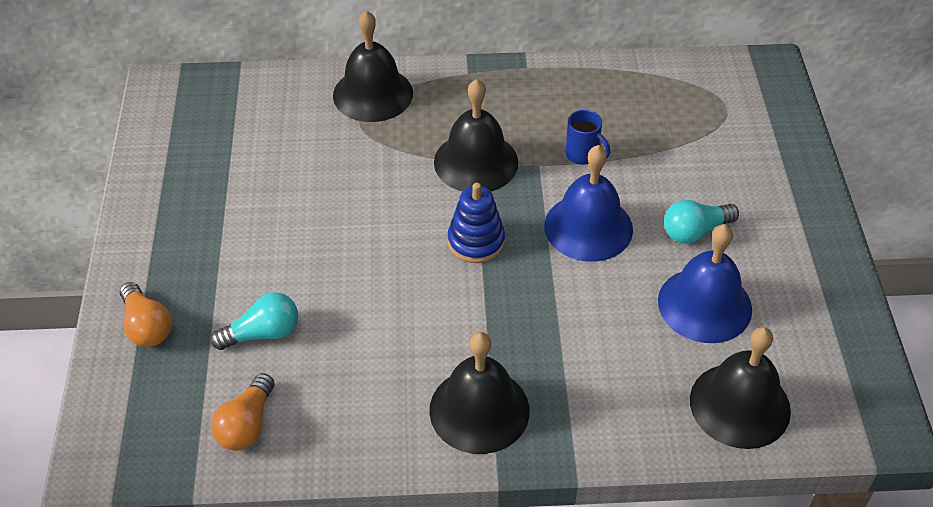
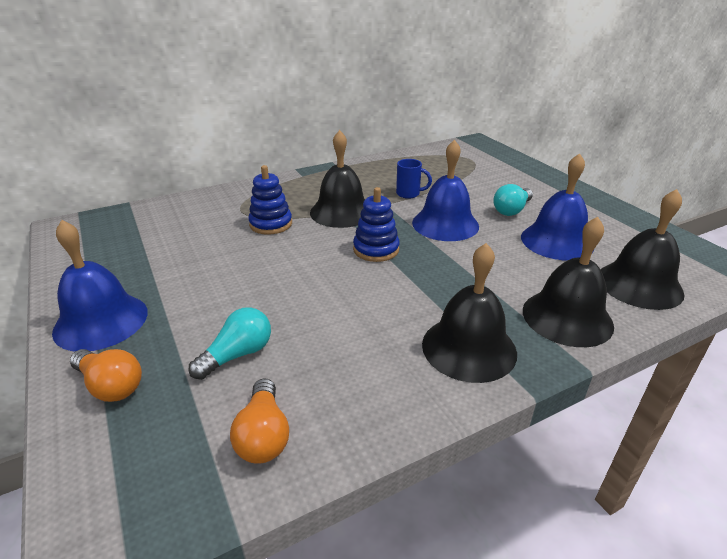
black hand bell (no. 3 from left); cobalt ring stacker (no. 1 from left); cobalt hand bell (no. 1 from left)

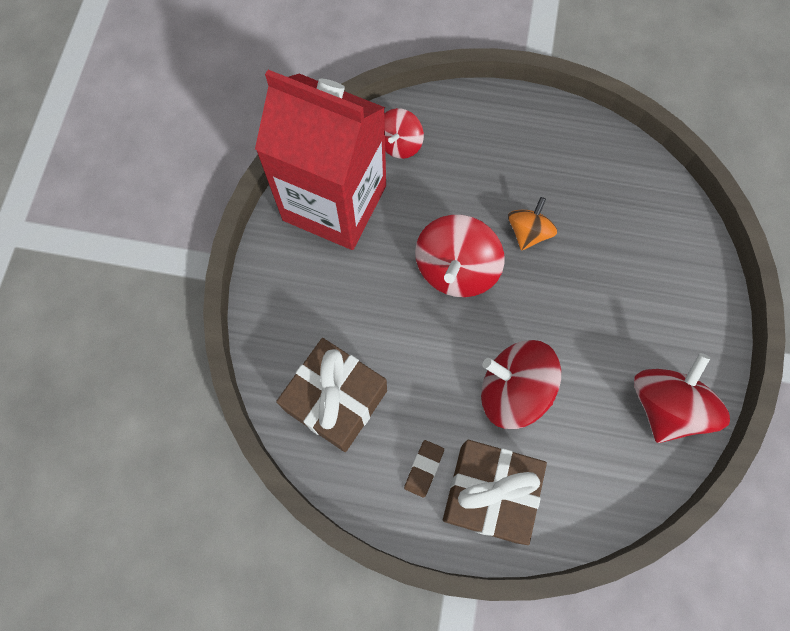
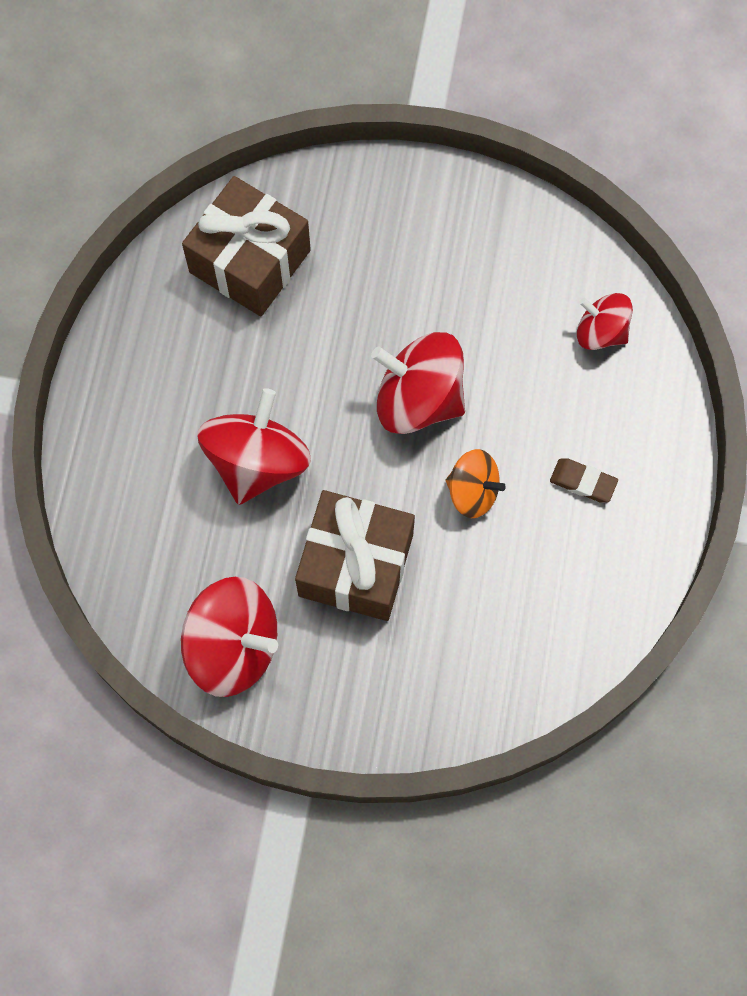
crimson juice carton; russet gum eraser; russet present (no. 2 from left)

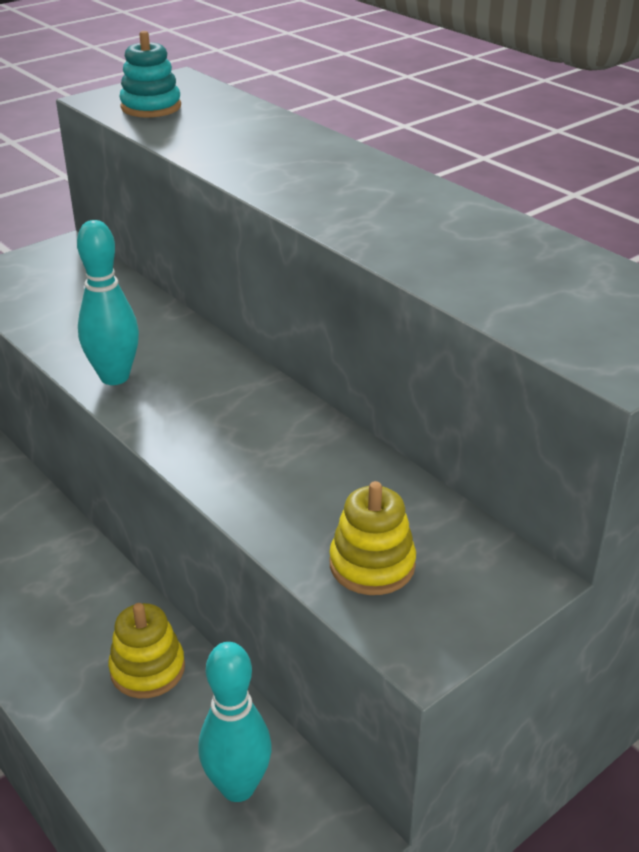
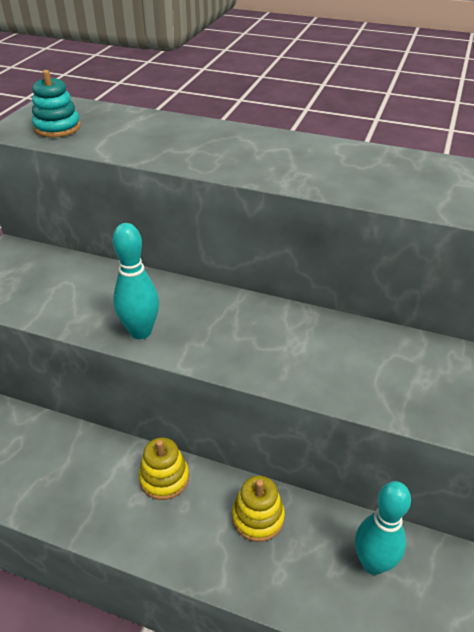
yellow ring stacker (no. 1 from left)

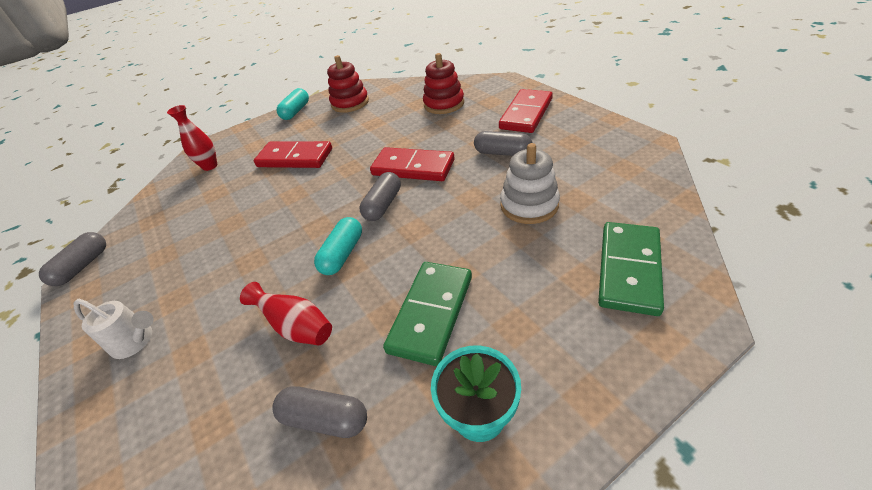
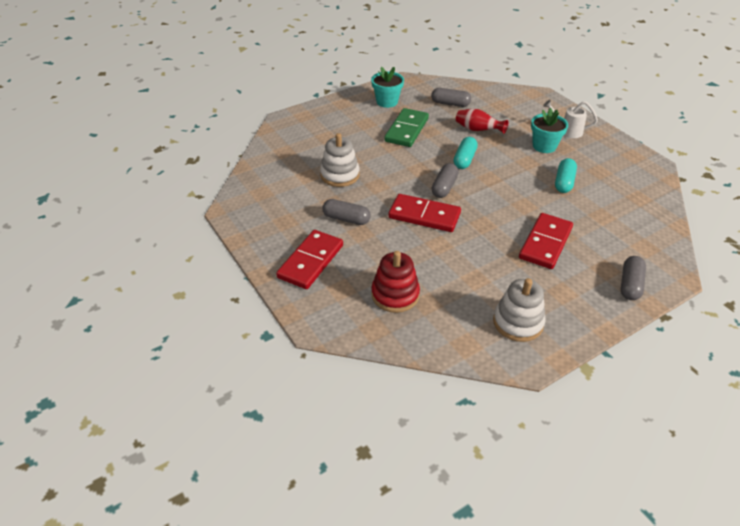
snow-white ring stacker (no. 2 from left); teal capsule (no. 2 from left); crimson flower vase (no. 1 from left in the first image); crimson domino (no. 3 from left); leaf-green domino (no. 2 from left in the first image); gray capsule (no. 4 from left); teal plant pot (no. 2 from left)

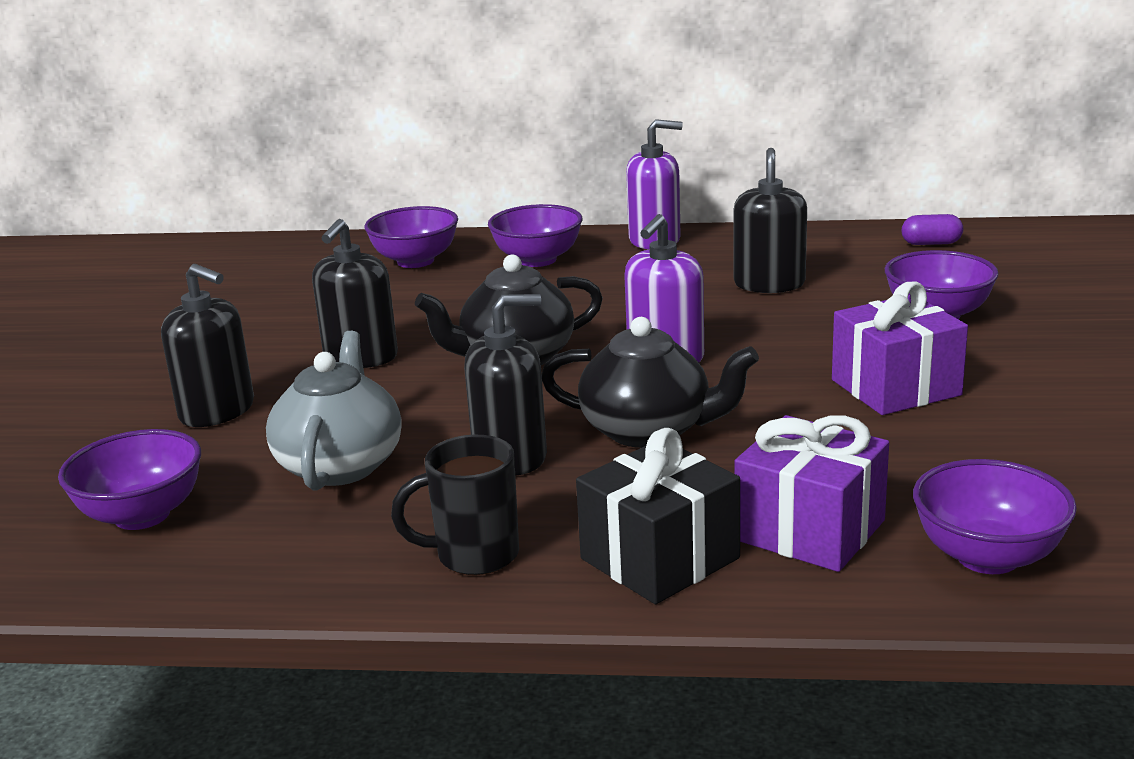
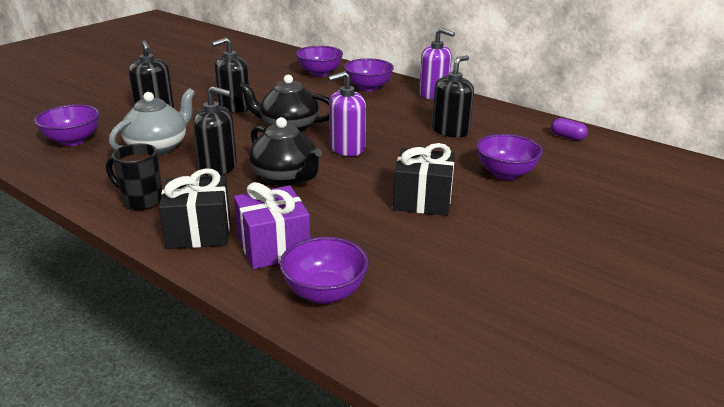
black present (no. 2 from left)

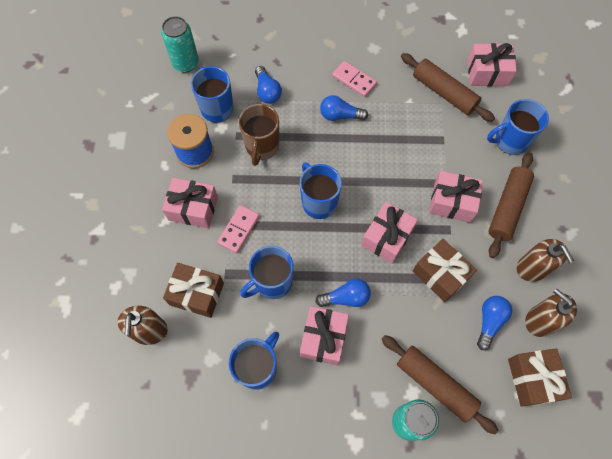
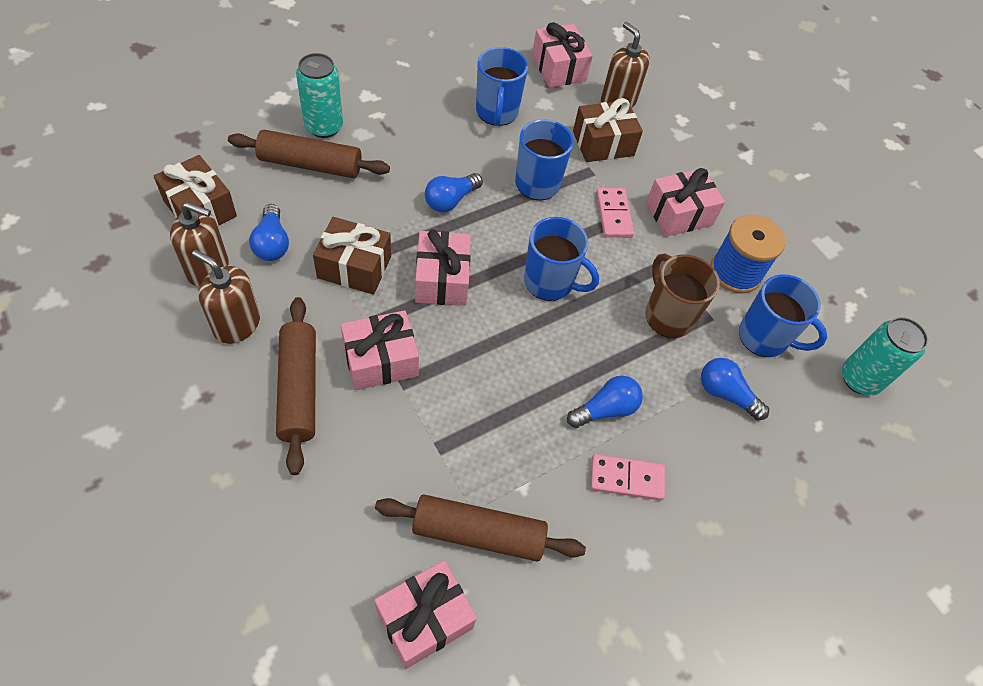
cobalt tea mug (no. 5 from left in the first image); rosy present (no. 4 from left)

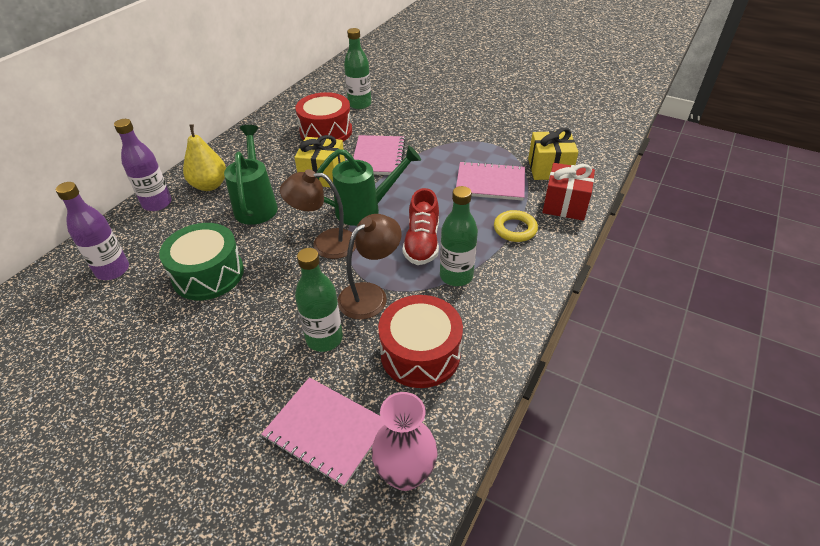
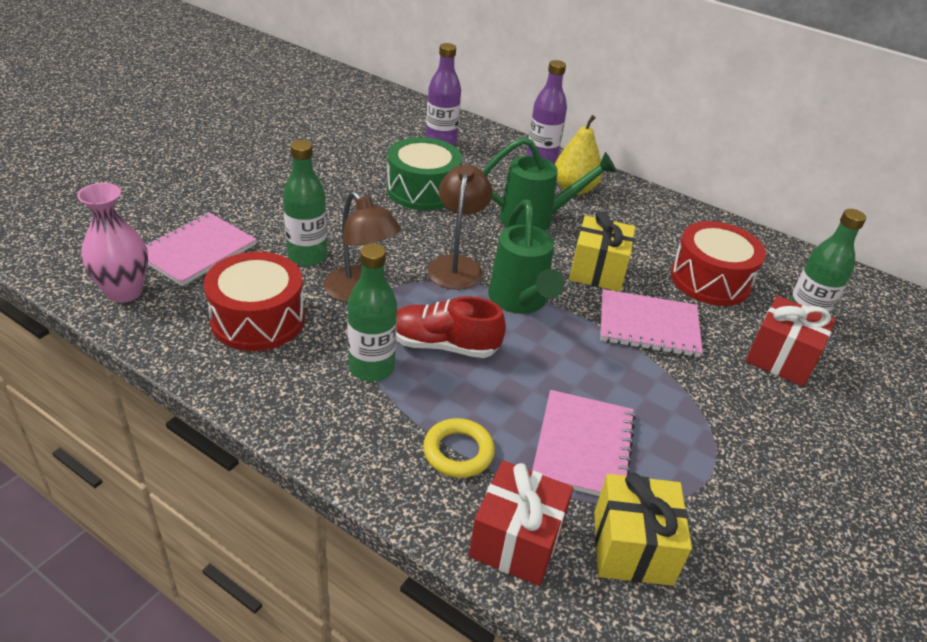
crimson present (no. 2 from left)

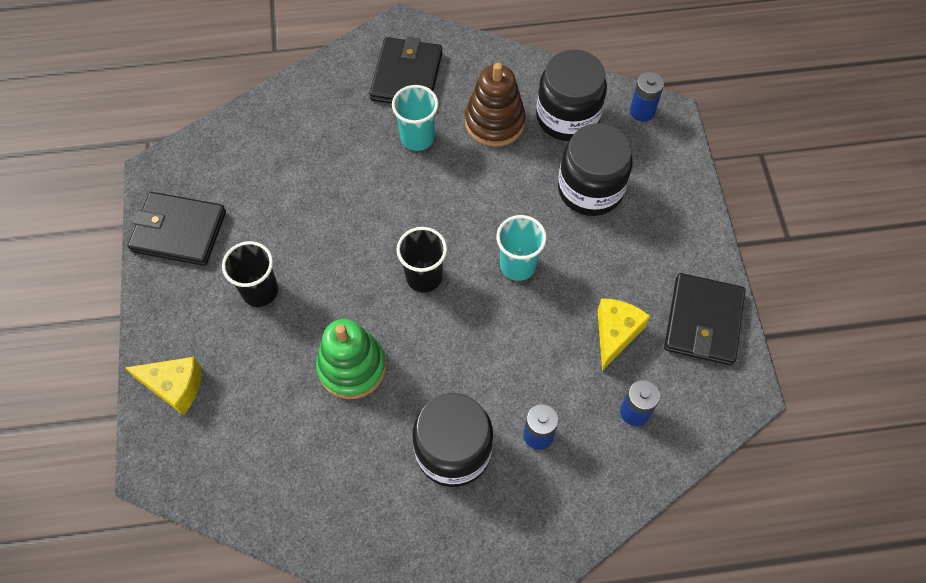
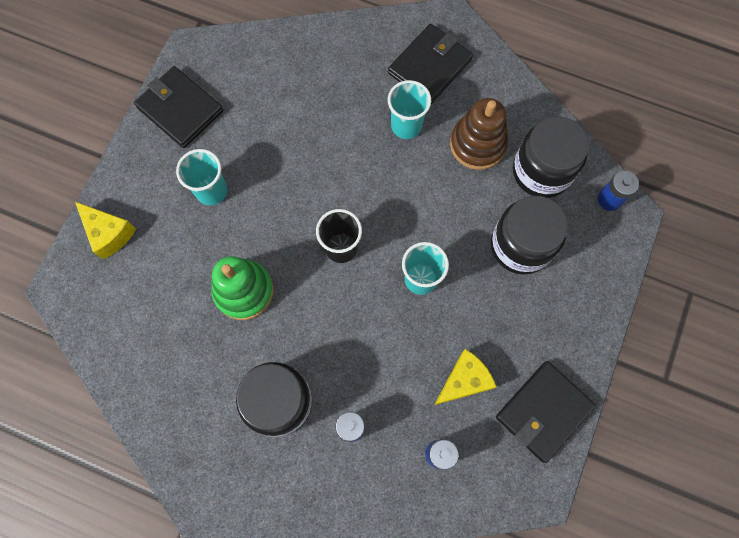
teal beaker (no. 1 from left)

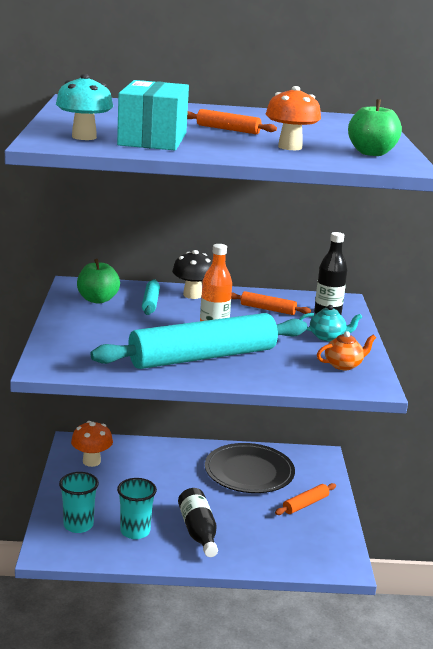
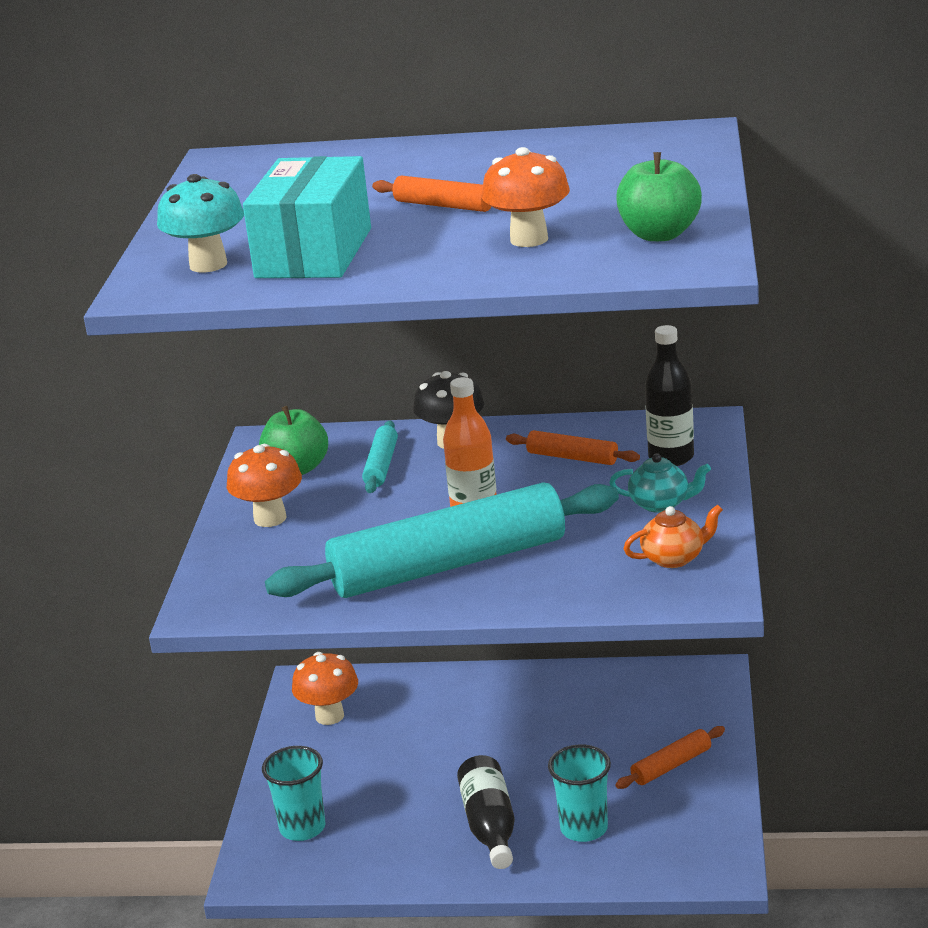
black flat dish; teal beaker (no. 2 from left); bright orange toadstool (no. 1 from left)

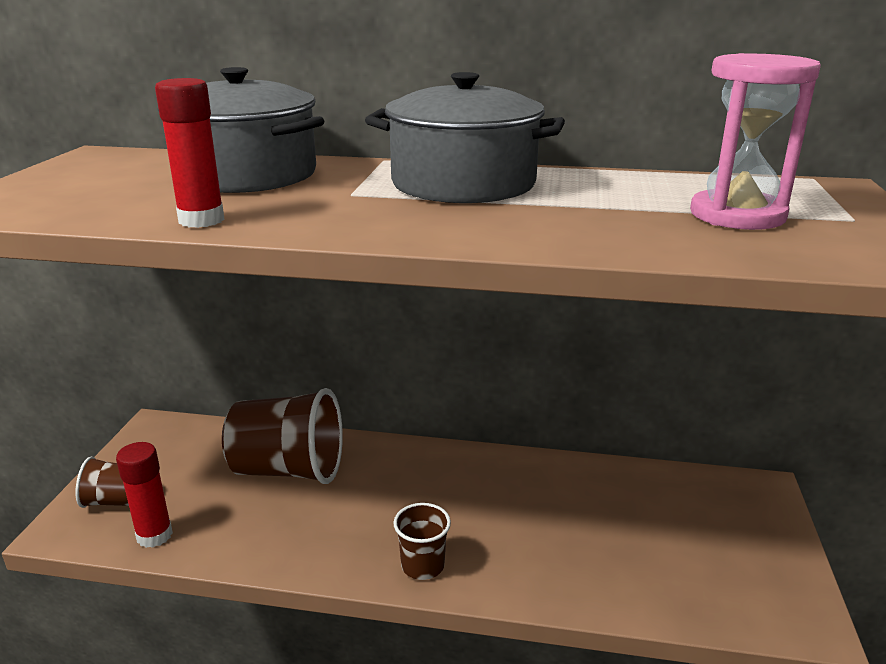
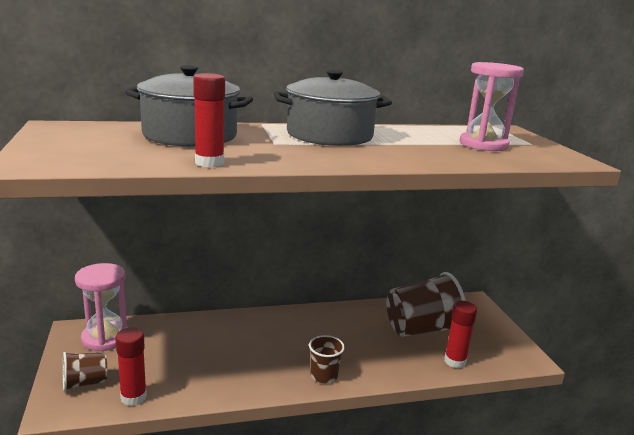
russet beaker (no. 3 from left); rosy hourglass (no. 1 from left); crimson glue stick (no. 3 from left)

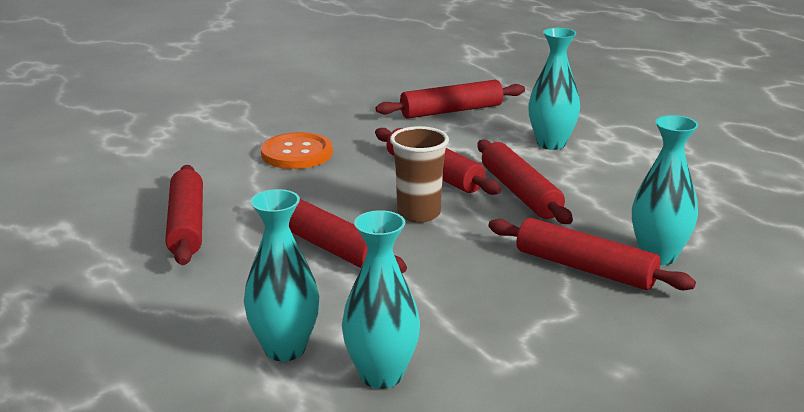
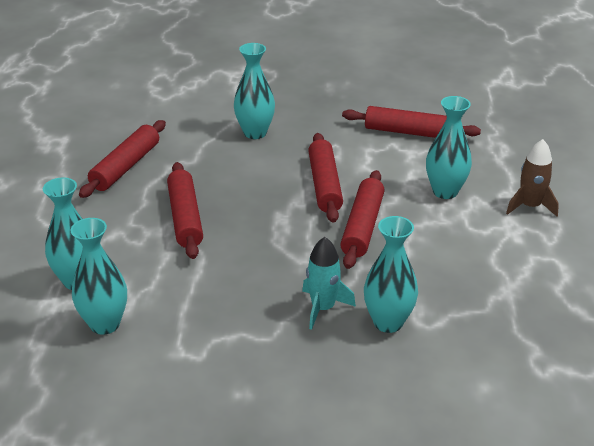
russet beaker; teal flower vase (no. 3 from left); teal spaceship; russet spaceship

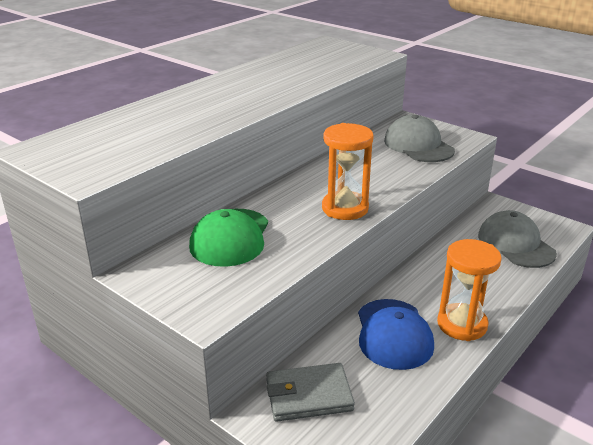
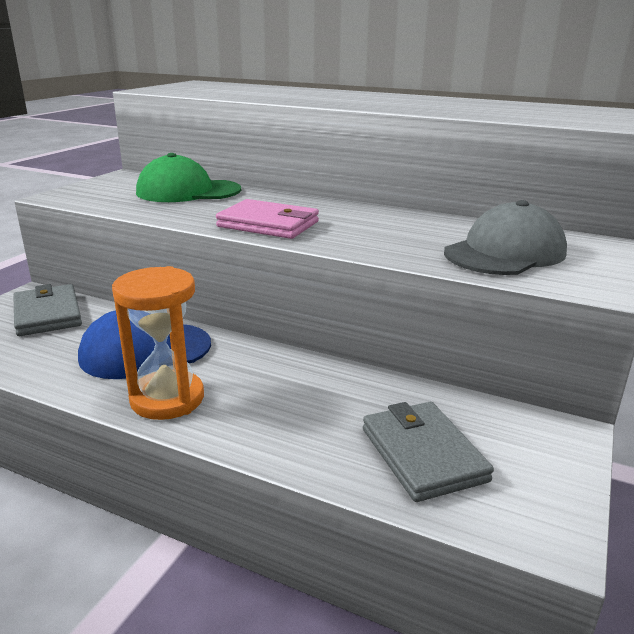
rosy billfold; gray billfold (no. 2 from left)

